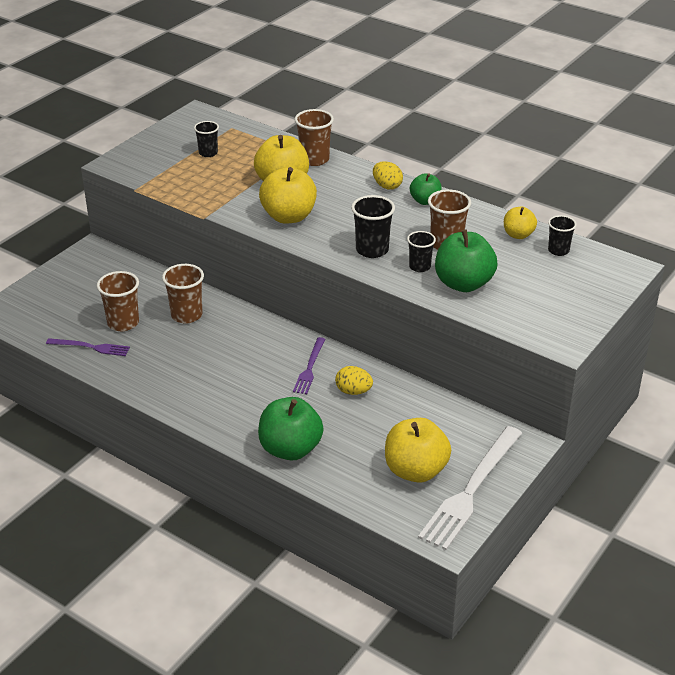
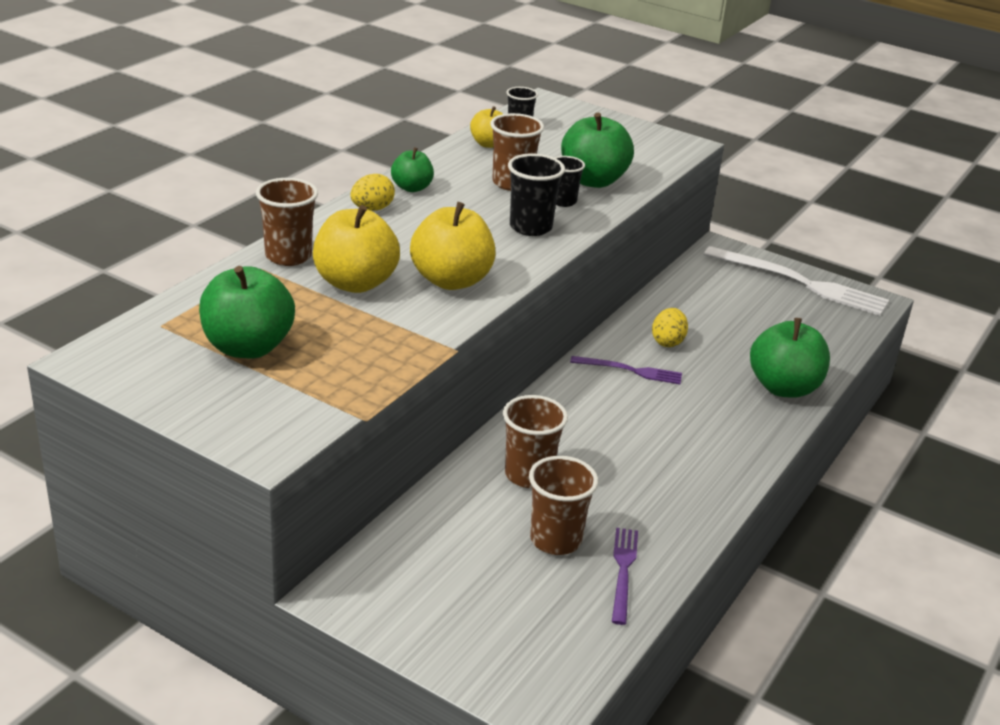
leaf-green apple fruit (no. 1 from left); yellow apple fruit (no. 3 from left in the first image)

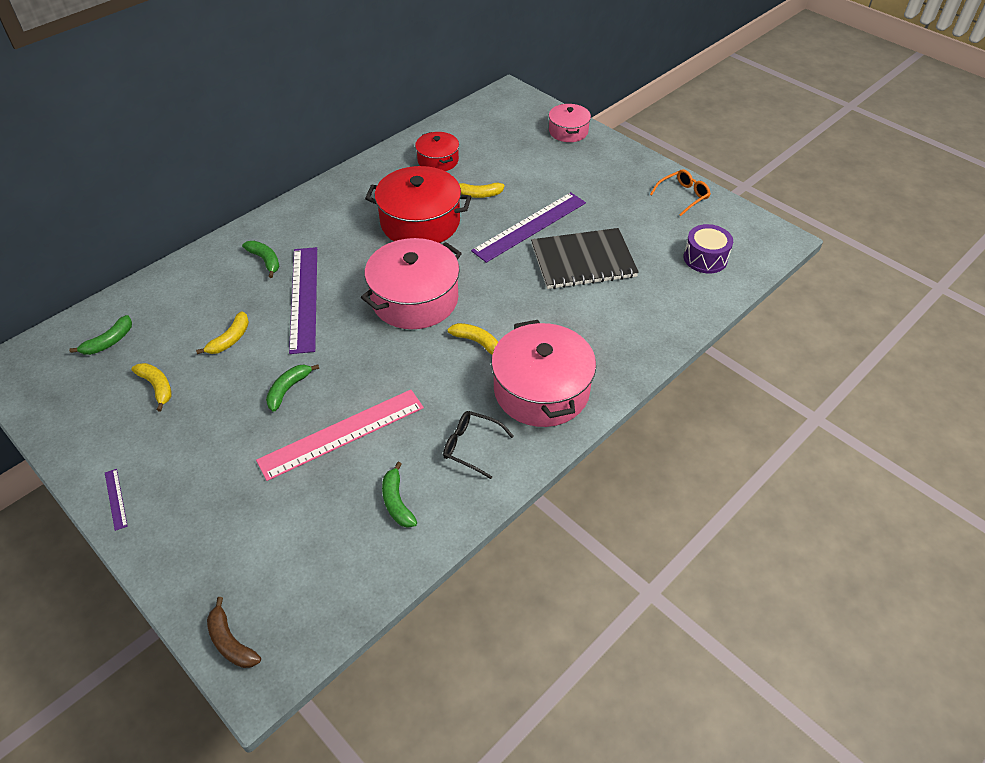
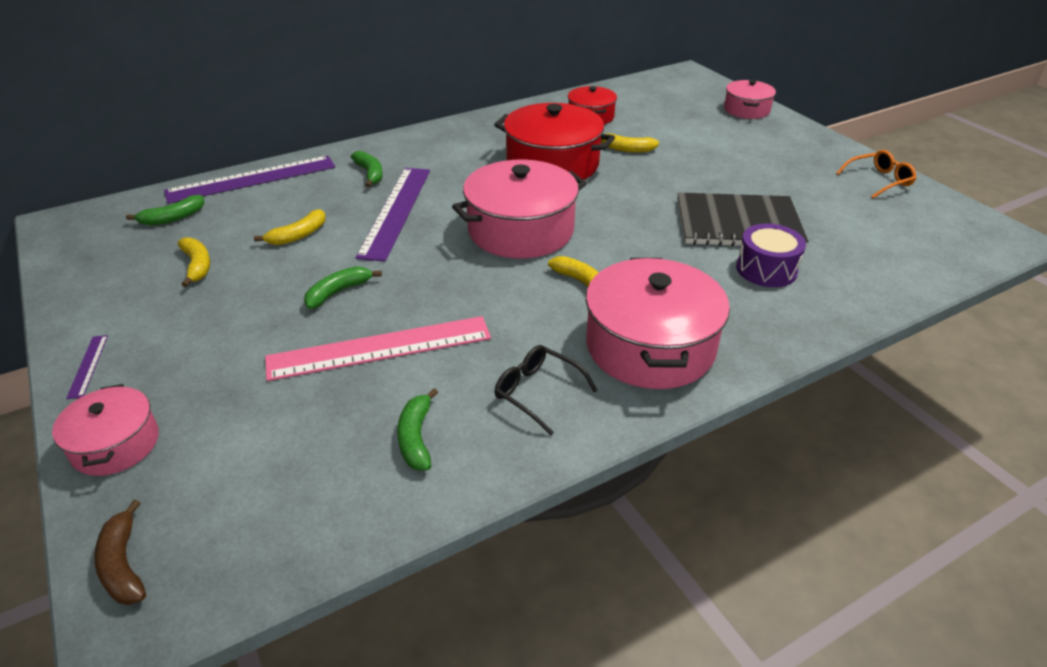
royal purple measuring stick (no. 2 from left); royal purple toy drum; rosy stockpot (no. 1 from left)

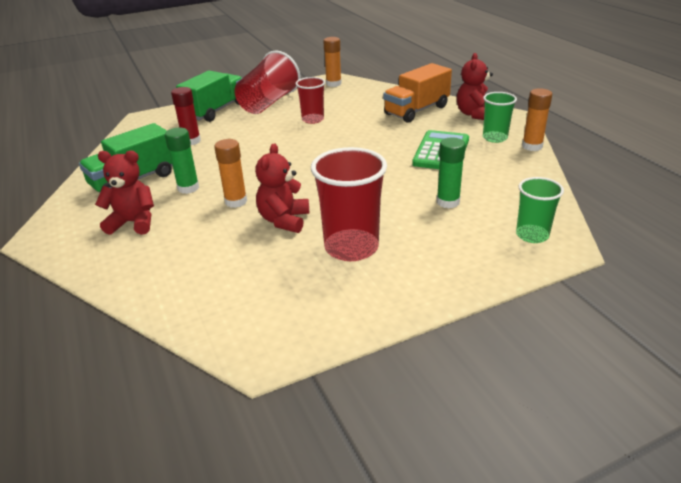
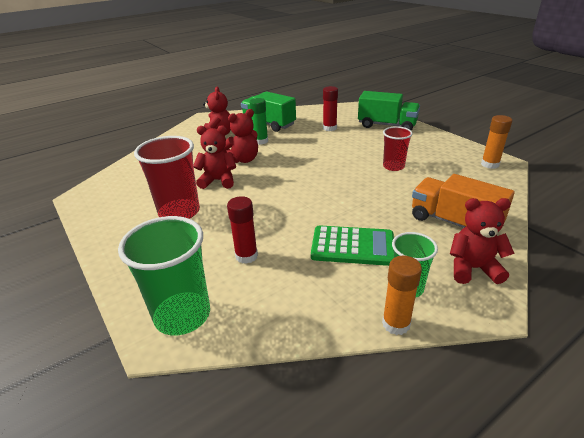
crimson beaker (no. 1 from left in the first image); crimson glue stick (no. 1 from left); crimson teddy bear (no. 3 from left); leaf-green beaker (no. 1 from left)

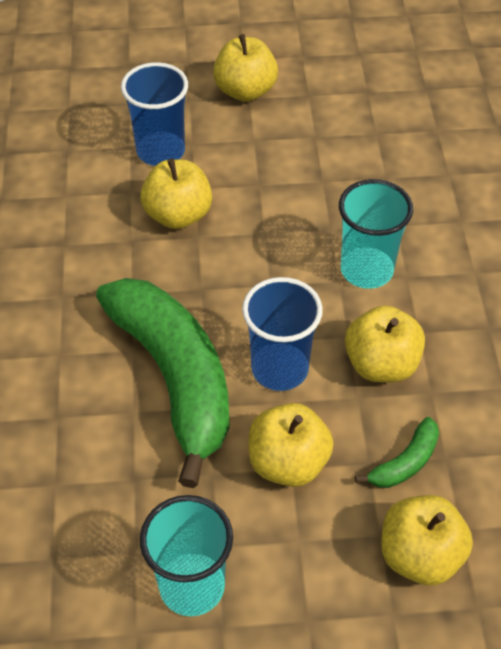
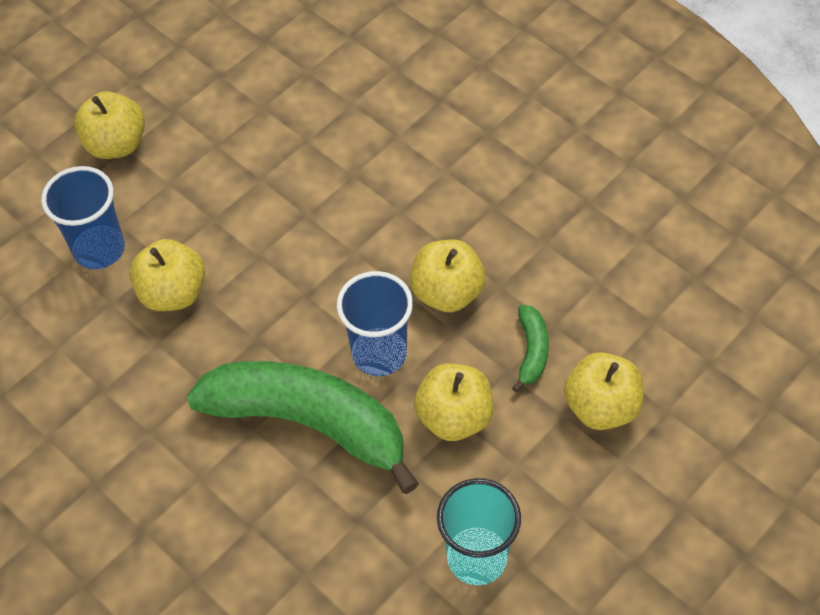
teal beaker (no. 2 from left in the first image)

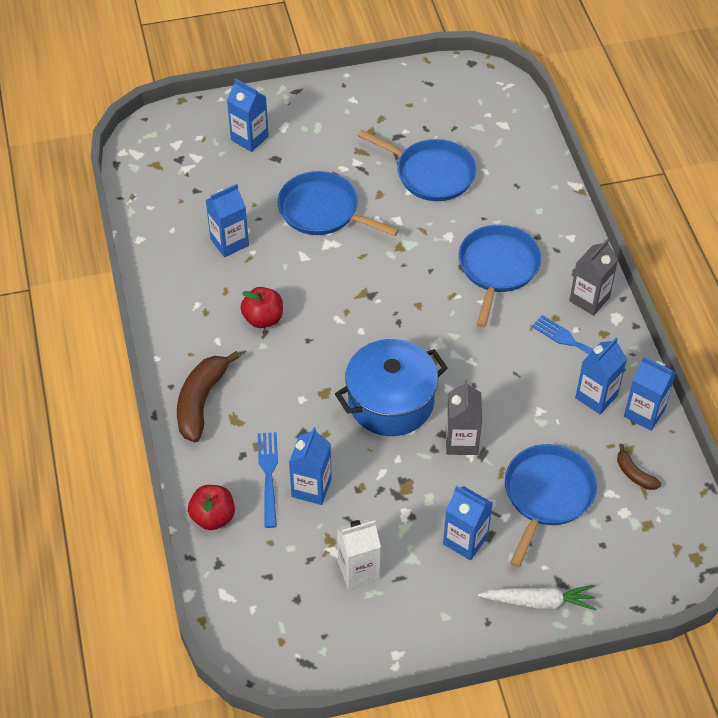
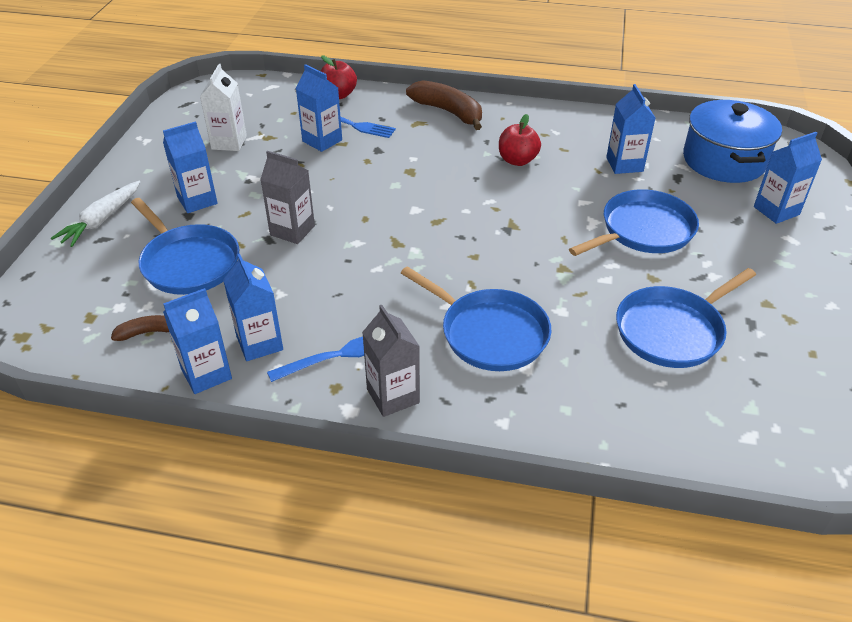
cobalt stockpot

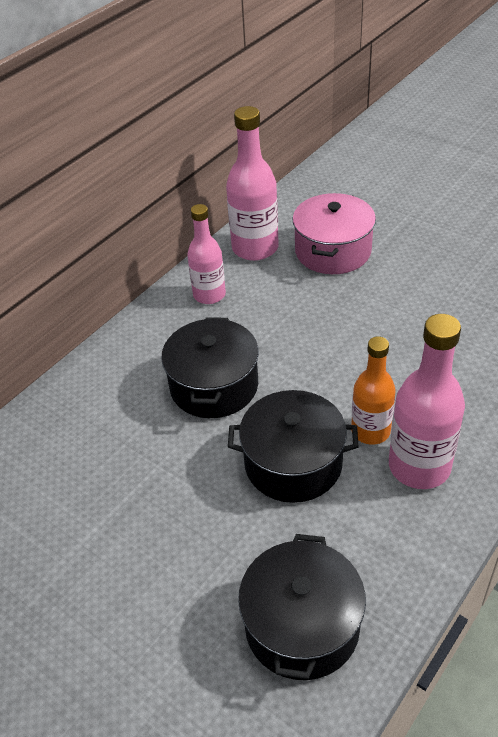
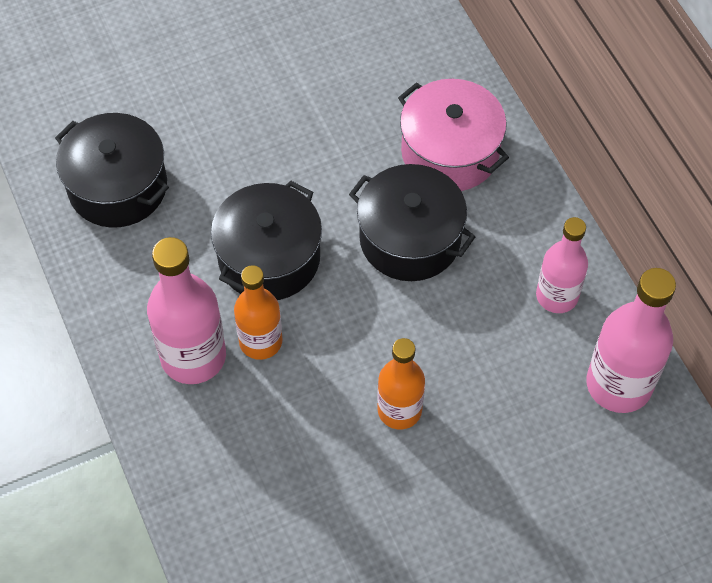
rosy stockpot; bright orange bottle (no. 2 from left)

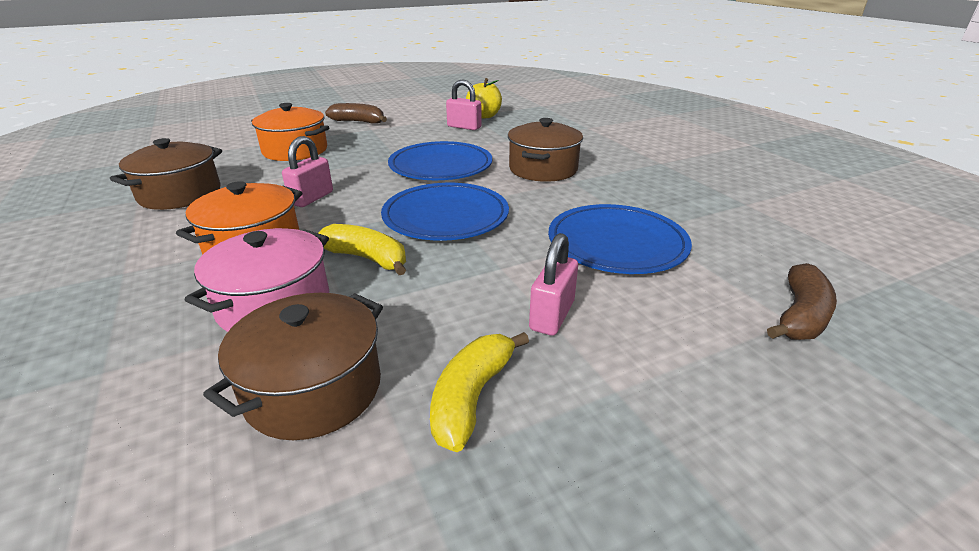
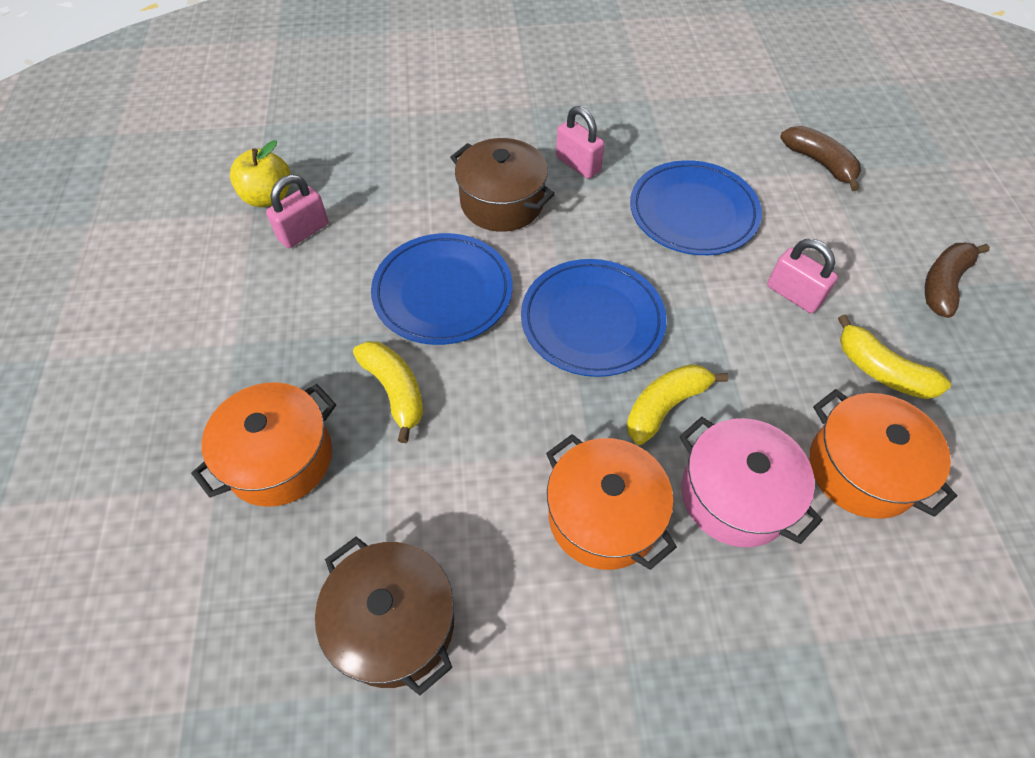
russet toy banana (no. 2 from left); rosy small lock (no. 2 from left); bright orange stockpot (no. 3 from left); yellow toy banana (no. 1 from left)

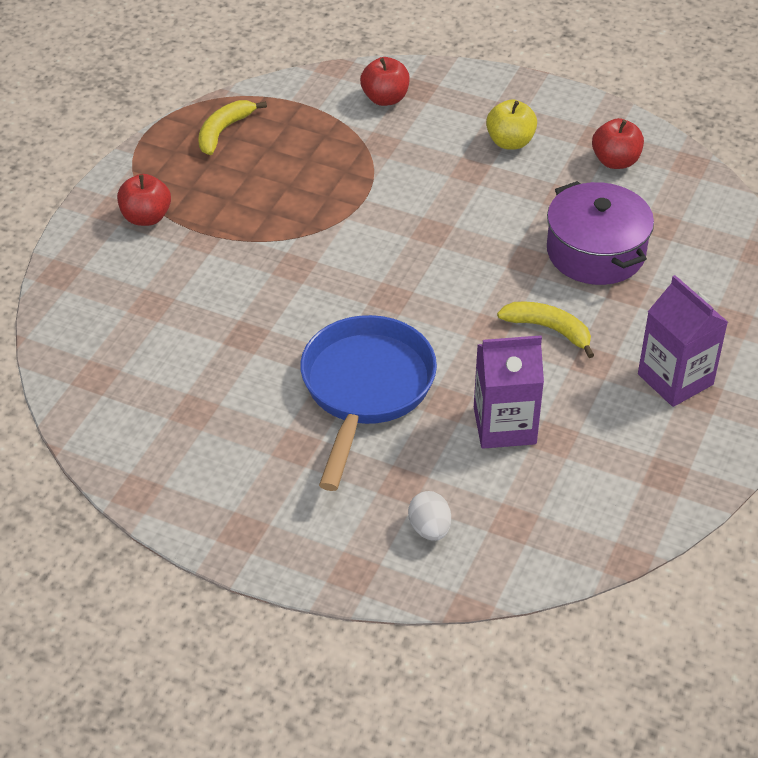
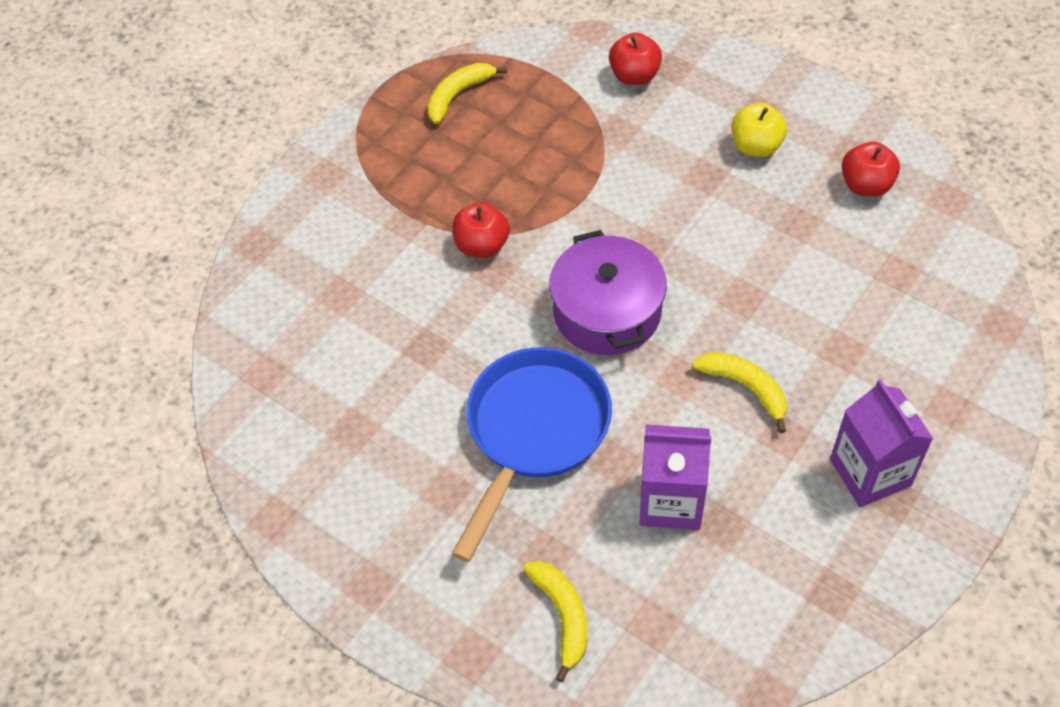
crimson apple fruit (no. 1 from left); royal purple stockpot; yellow toy banana (no. 2 from left)

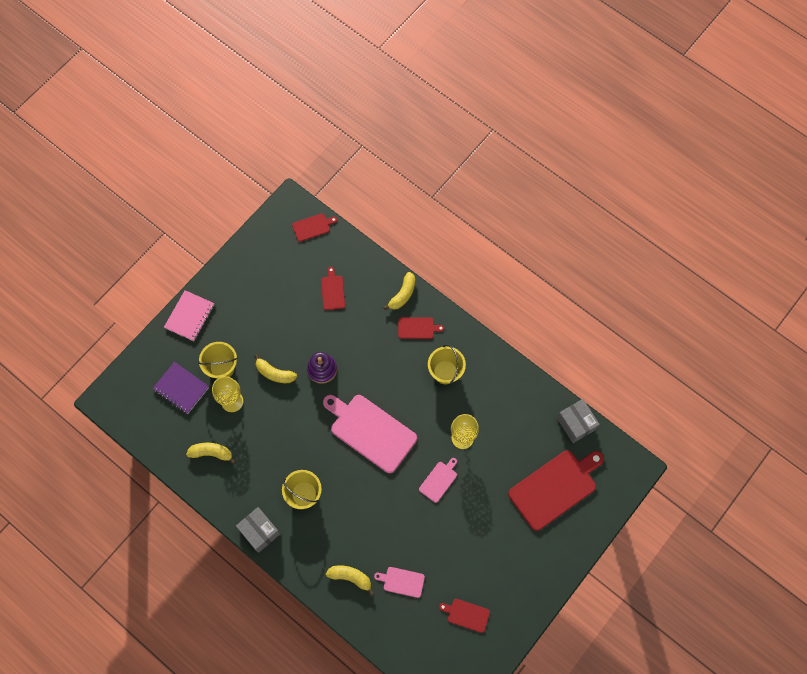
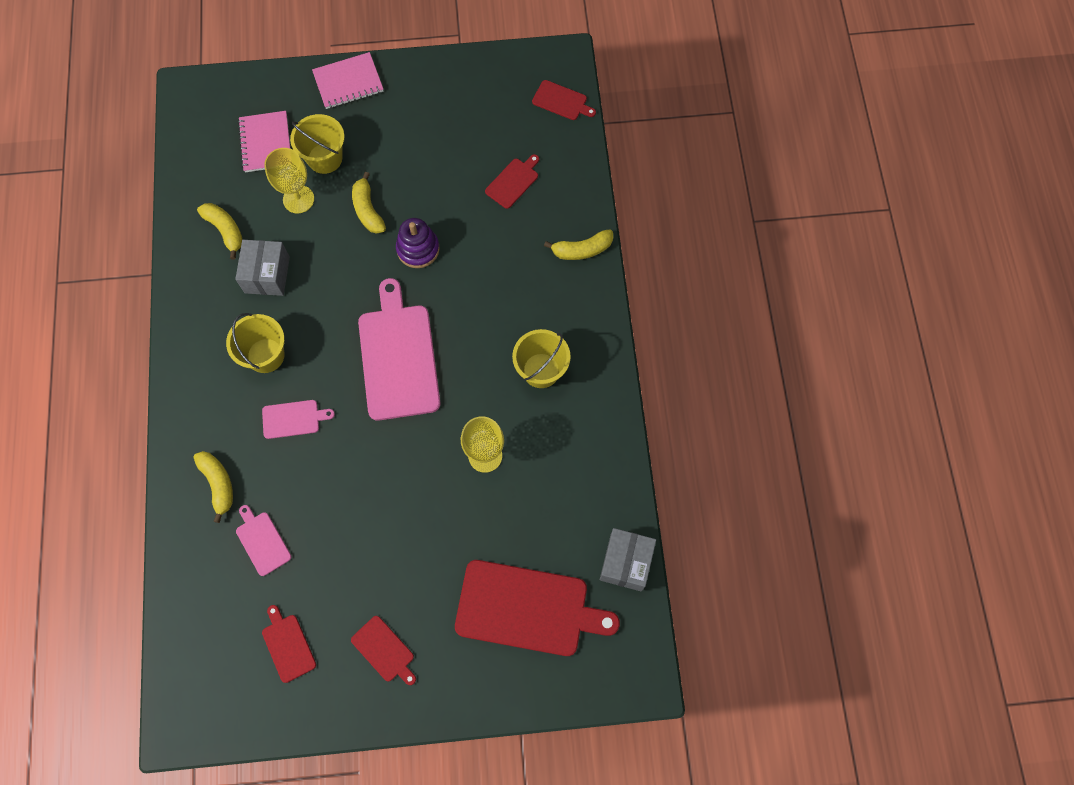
crimson cutting board (no. 2 from left); rosy notepad (no. 1 from left); rosy cutting board (no. 2 from left); gray package (no. 1 from left)

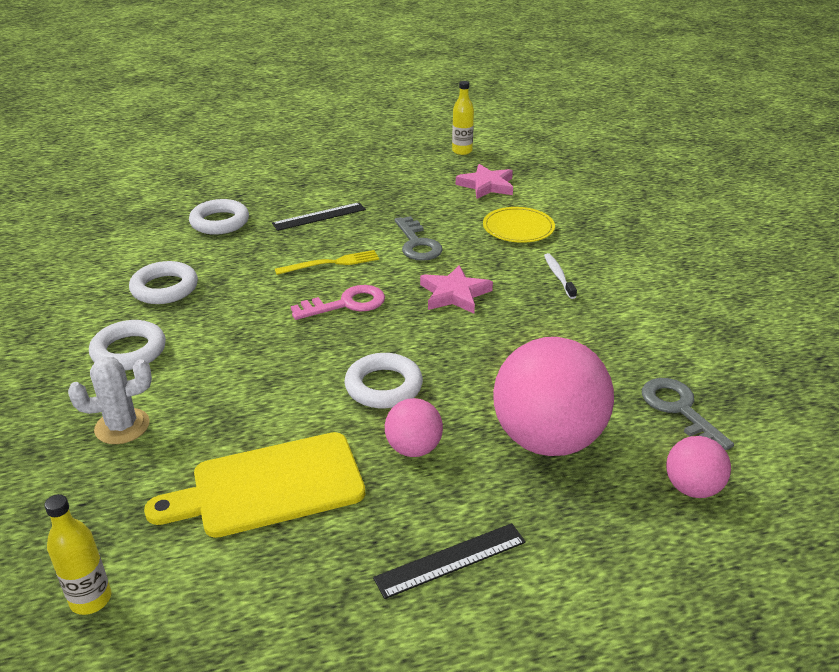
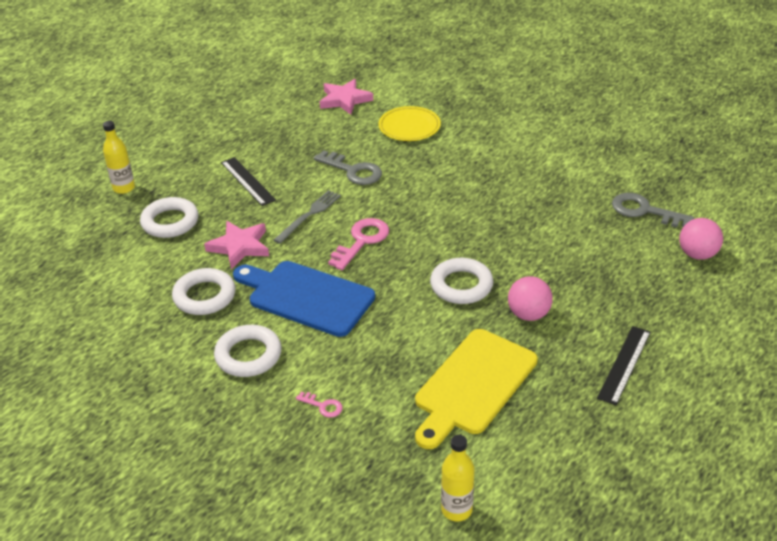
yellow bottle (no. 1 from left); black measuring stick (no. 1 from left); gray dinner fork; snow-white toothbrush; rosy five-pointed star (no. 1 from left); rosy sphere (no. 2 from left in the first image); rosy latchkey (no. 1 from left); cobalt cutting board

